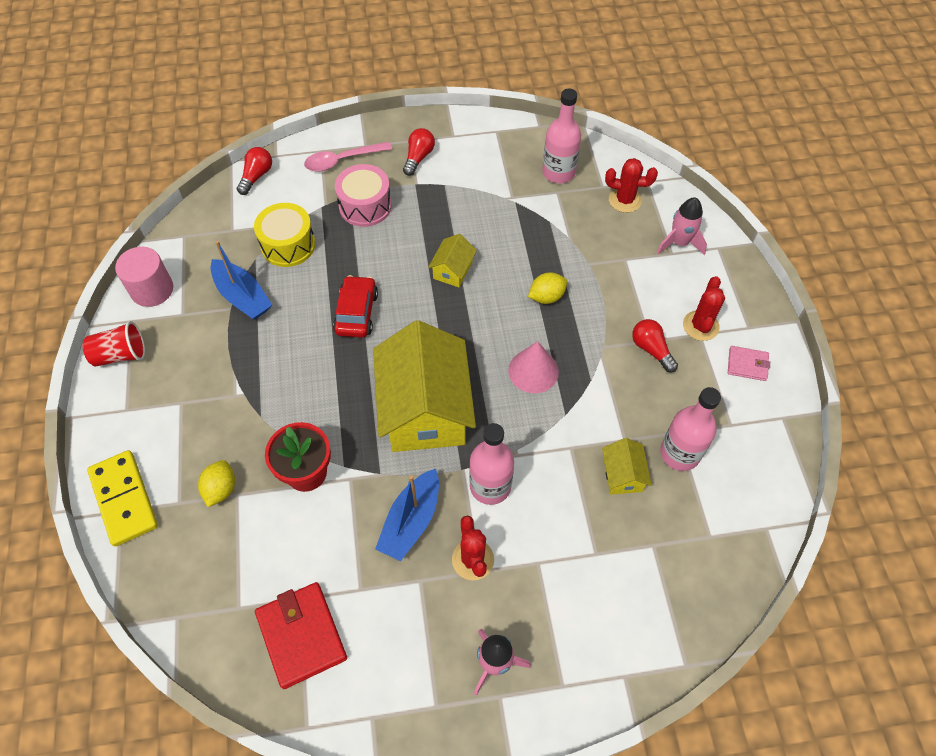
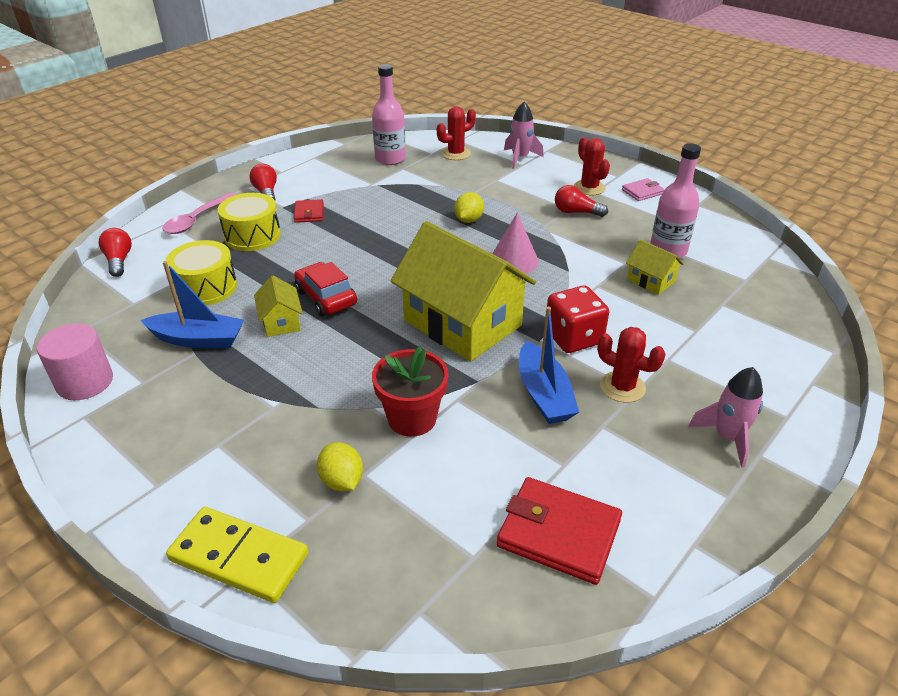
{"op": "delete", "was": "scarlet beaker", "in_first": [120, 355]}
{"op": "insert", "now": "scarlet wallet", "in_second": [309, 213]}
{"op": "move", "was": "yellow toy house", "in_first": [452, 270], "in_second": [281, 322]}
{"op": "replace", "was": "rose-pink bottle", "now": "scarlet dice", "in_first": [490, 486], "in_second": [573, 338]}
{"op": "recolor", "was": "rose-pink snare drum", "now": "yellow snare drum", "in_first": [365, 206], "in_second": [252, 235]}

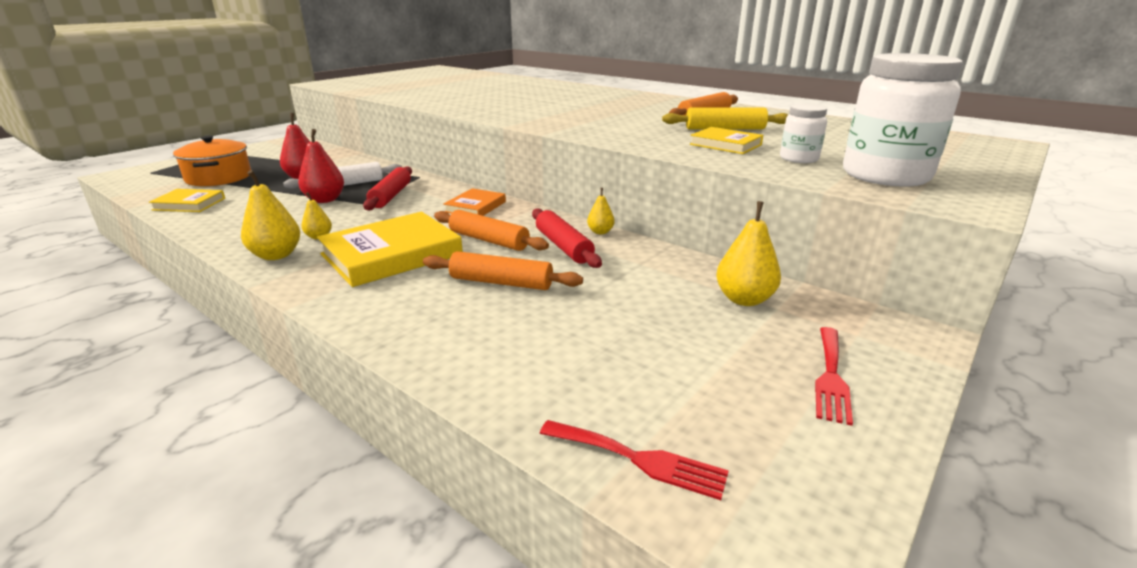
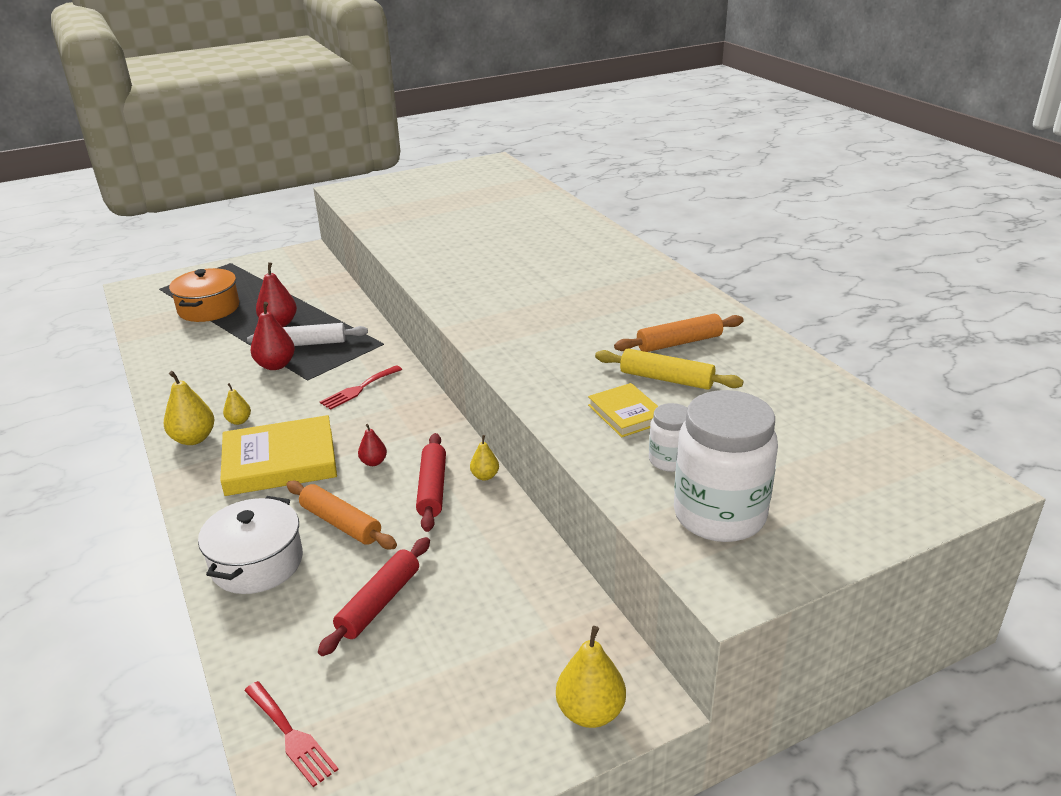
{"op": "delete", "was": "yellow book", "in_first": [189, 204]}
{"op": "delete", "was": "orange book", "in_first": [475, 207]}
{"op": "insert", "now": "pure white cooking pot", "in_second": [257, 563]}
{"op": "move", "was": "scarlet dough roller", "in_first": [391, 196], "in_second": [379, 603]}
{"op": "move", "was": "yellow pear fruit", "in_first": [744, 299], "in_second": [590, 712]}
{"op": "move", "was": "scarlet dinner fork", "in_first": [831, 377], "in_second": [359, 389]}
{"op": "replace", "was": "orange dough roller", "now": "scarlet pear fruit", "in_first": [489, 240], "in_second": [373, 462]}

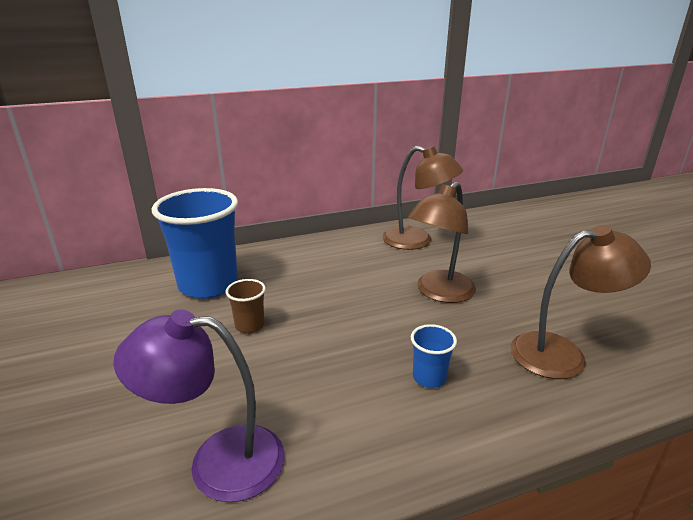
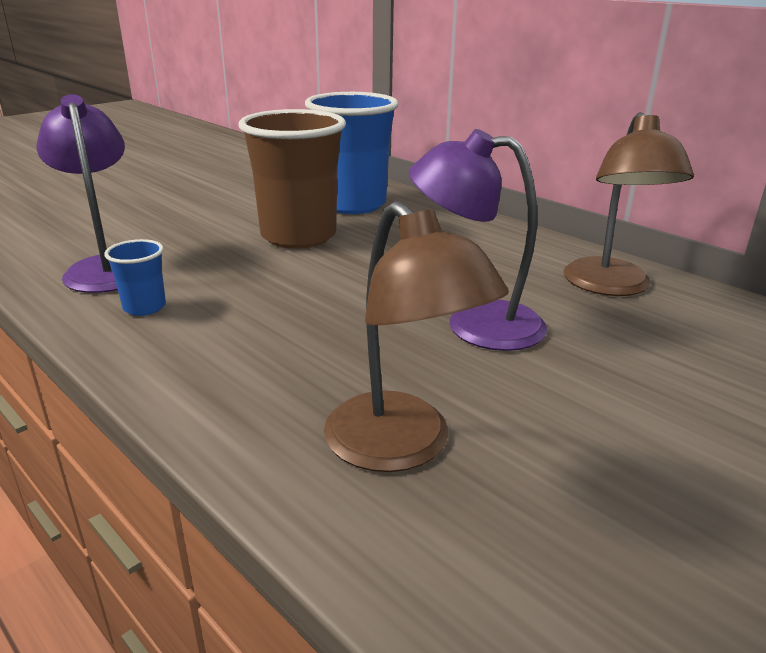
{"op": "move", "was": "cobalt beaker", "in_first": [429, 378], "in_second": [144, 307]}
{"op": "recolor", "was": "russet lamp", "now": "purple lamp", "in_first": [439, 293], "in_second": [475, 324]}
{"op": "resize", "was": "russet beaker", "in_first": [250, 325], "in_second": [298, 236], "ratio": 2.29}

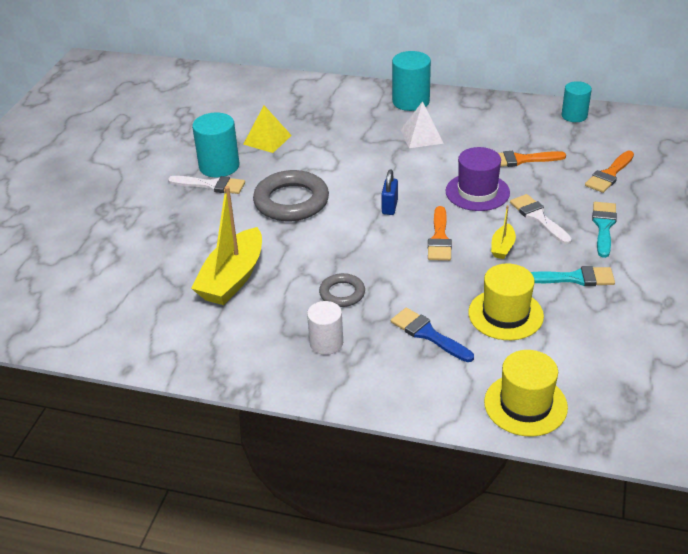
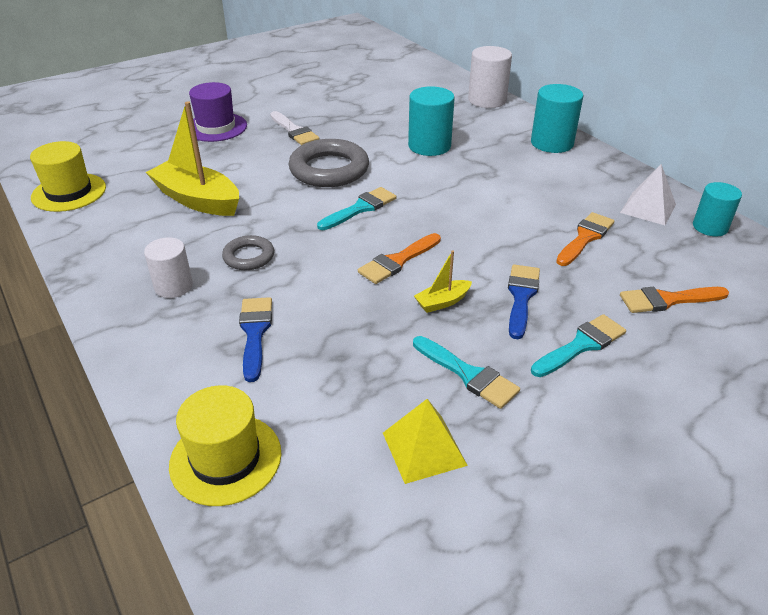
{"op": "delete", "was": "cobalt small lock", "in_first": [389, 207]}
{"op": "insert", "now": "turquoise paintbrush", "in_second": [360, 208]}
{"op": "insert", "now": "pure white cylinder shape", "in_second": [487, 100]}
{"op": "move", "was": "turquoise cylinder shape", "in_first": [219, 166], "in_second": [429, 146]}
{"op": "move", "was": "yellow pyramid", "in_first": [267, 140], "in_second": [424, 449]}
{"op": "move", "was": "pure white pyramid", "in_first": [421, 136], "in_second": [648, 208]}
{"op": "move", "was": "purple top hat", "in_first": [477, 192], "in_second": [216, 127]}
{"op": "move", "was": "yellow top hat", "in_first": [505, 314], "in_second": [69, 192]}
{"op": "recolor", "was": "pure white paintbrush", "now": "cobalt paintbrush", "in_first": [538, 217], "in_second": [521, 296]}
{"op": "rotate", "was": "yellow toy boat", "in_first": [232, 278], "in_second": [198, 200], "clockwise": 60}
{"op": "rotate", "was": "orange paintbrush", "in_first": [521, 160], "in_second": [585, 237], "clockwise": 90}

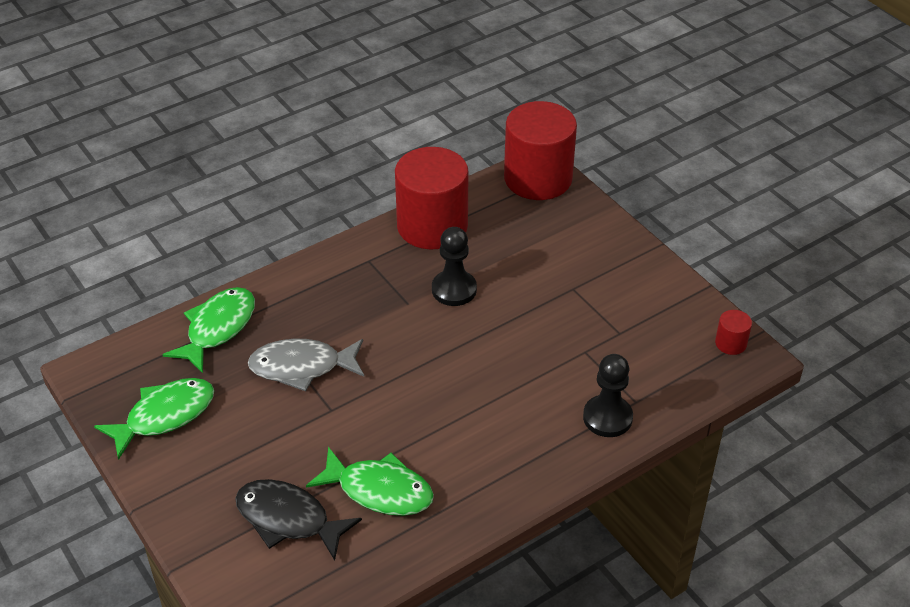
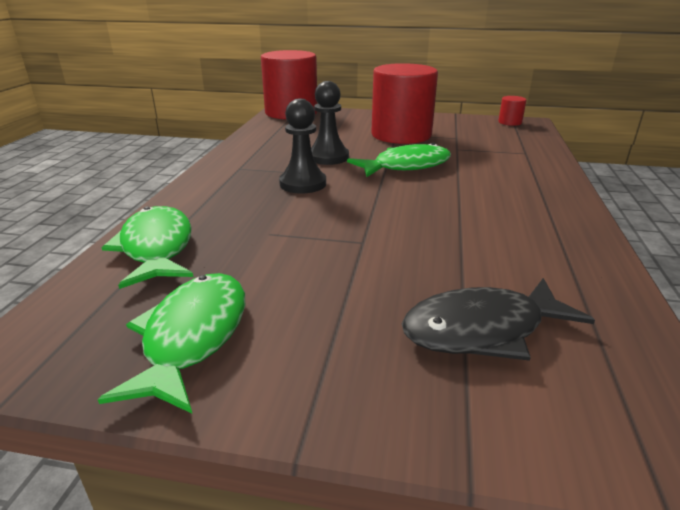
{"op": "delete", "was": "ash-grey fish figure", "in_first": [302, 367]}
{"op": "move", "was": "green fish figure", "in_first": [379, 490], "in_second": [406, 166]}
{"op": "move", "was": "scarlet cylinder shape", "in_first": [432, 226], "in_second": [401, 135]}
{"op": "move", "was": "jet-black game pawn", "in_first": [607, 417], "in_second": [303, 184]}

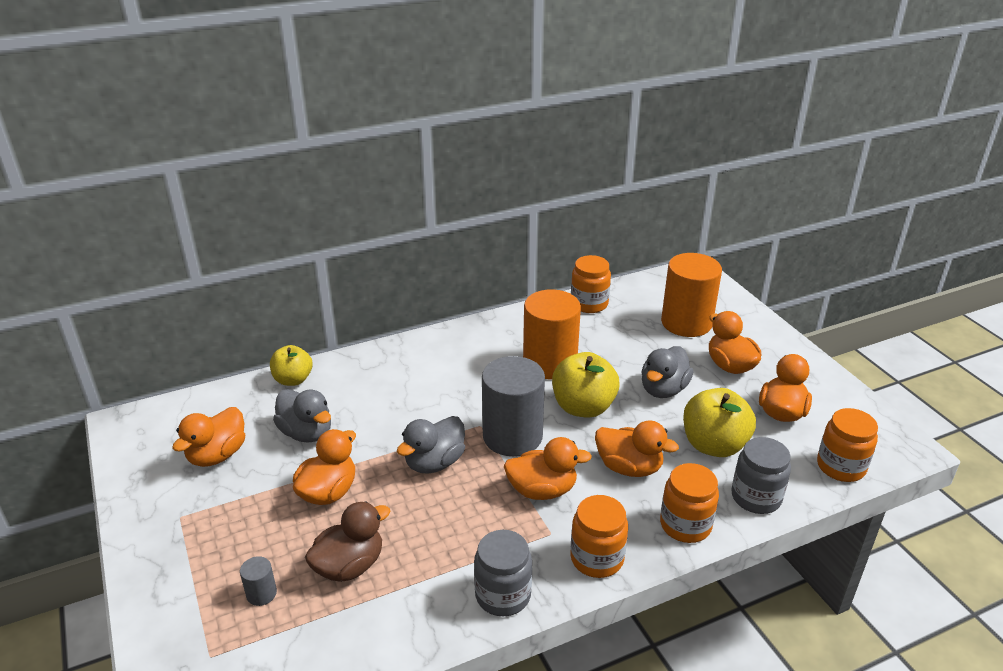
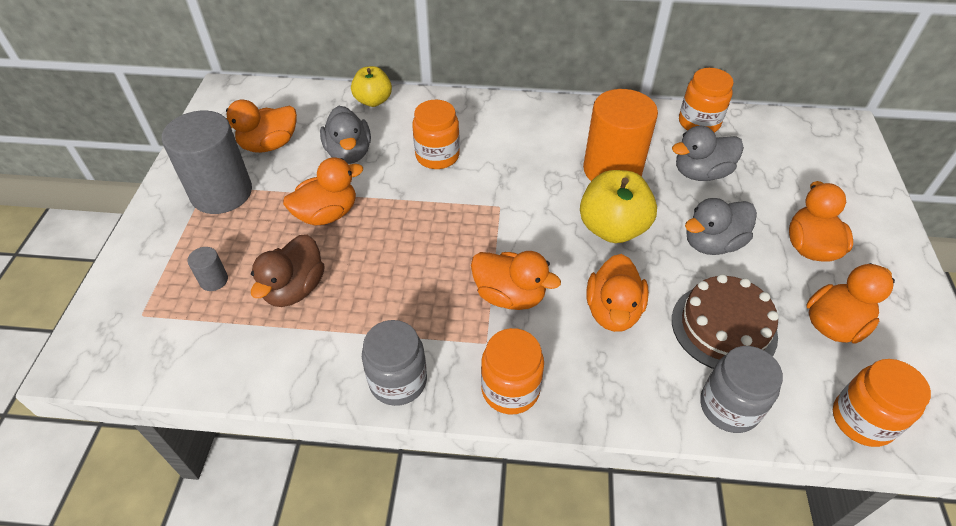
{"op": "delete", "was": "orange cylinder shape", "in_first": [686, 323]}
{"op": "move", "was": "ash-grey toy duck", "in_first": [434, 462], "in_second": [701, 173]}
{"op": "move", "was": "ash-grey cylinder shape", "in_first": [512, 436], "in_second": [221, 193]}
{"op": "move", "was": "orange jar", "in_first": [685, 525], "in_second": [437, 156]}
{"op": "replace", "was": "yellow toy apple", "now": "russet cake", "in_first": [714, 445], "in_second": [723, 327]}
{"op": "rotate", "was": "russet toy duck", "in_first": [349, 566], "in_second": [295, 289], "clockwise": 120}
{"op": "rotate", "was": "orange toy duck", "in_first": [629, 467], "in_second": [613, 311], "clockwise": 45}

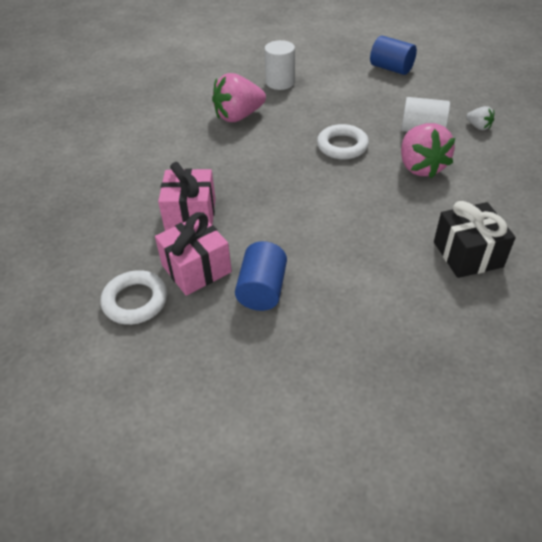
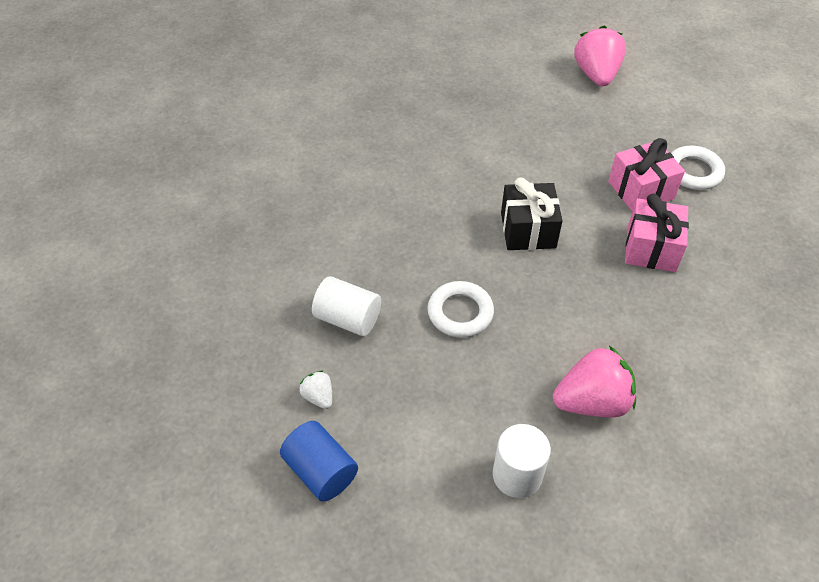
{"op": "delete", "was": "cobalt cylinder shape", "in_first": [262, 290]}
{"op": "move", "was": "rose-pink toy strawberry", "in_first": [420, 167], "in_second": [596, 75]}
{"op": "move", "was": "jet-black gift", "in_first": [467, 254], "in_second": [528, 230]}
{"op": "move", "was": "pure white toy strawberry", "in_first": [478, 127], "in_second": [318, 397]}

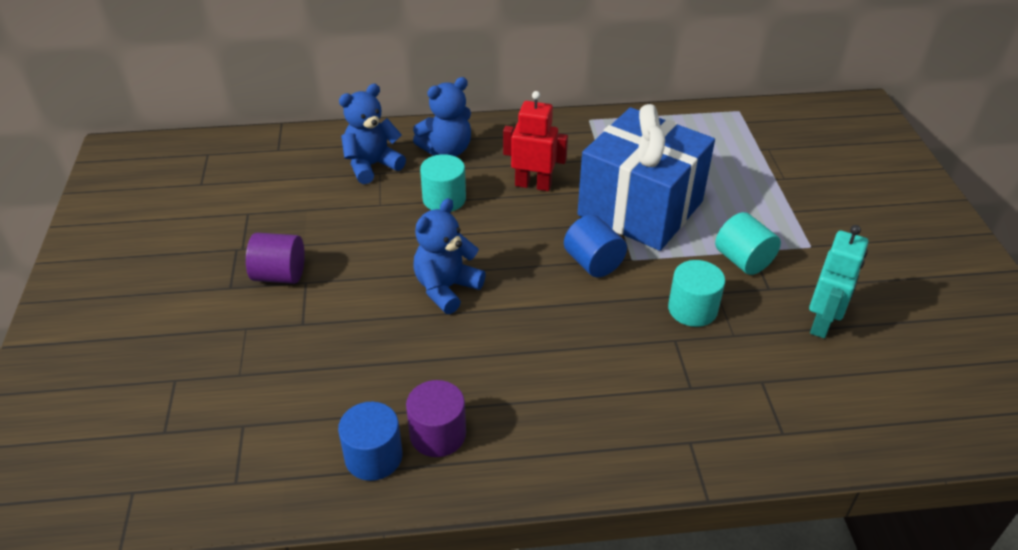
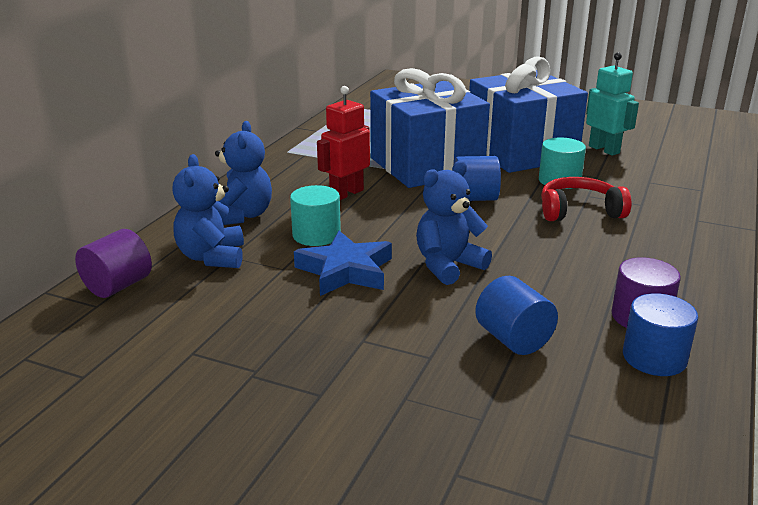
{"op": "insert", "now": "cobalt star", "in_second": [346, 271]}
{"op": "insert", "now": "cobalt cylinder shape", "in_second": [513, 339]}
{"op": "insert", "now": "scarlet over-ear headphones", "in_second": [579, 211]}
{"op": "move", "was": "purple cylinder shape", "in_first": [280, 275], "in_second": [118, 286]}
{"op": "replace", "was": "turquoise cylinder shape", "now": "cobalt gift", "in_first": [743, 260], "in_second": [521, 152]}
{"op": "rotate", "was": "cobalt teddy", "in_first": [446, 288], "in_second": [448, 265], "clockwise": 75}

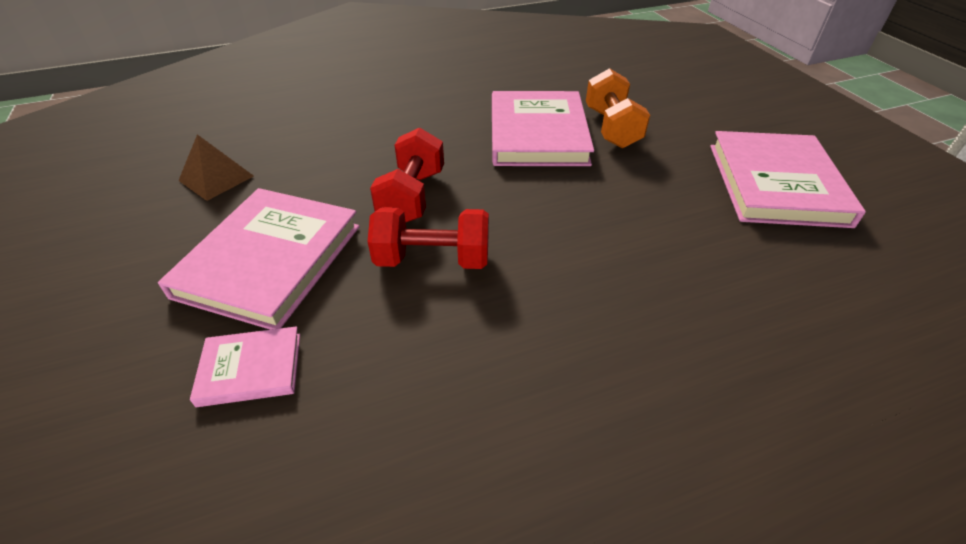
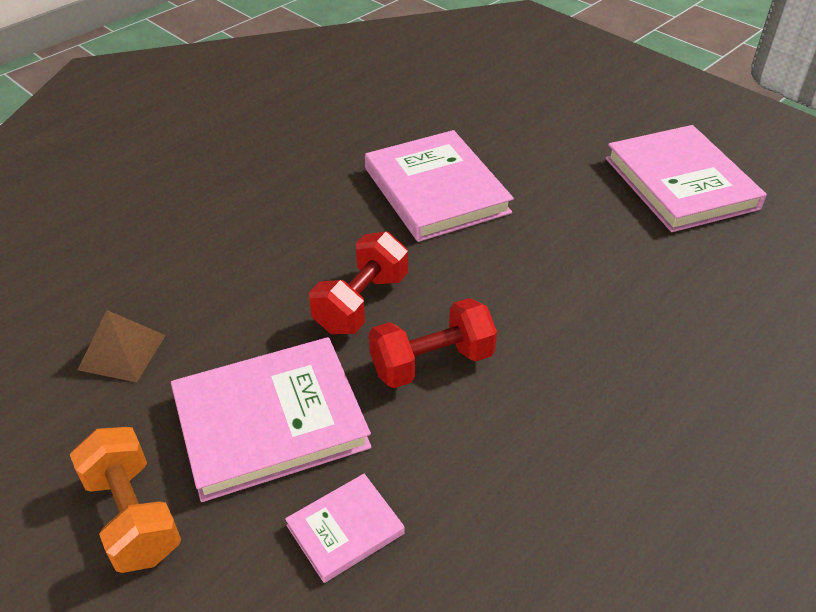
{"op": "move", "was": "orange free weight", "in_first": [611, 128], "in_second": [133, 516]}
{"op": "rotate", "was": "rose-pink book", "in_first": [270, 260], "in_second": [270, 421], "clockwise": 75}
{"op": "rotate", "was": "scarlet free weight", "in_first": [412, 196], "in_second": [361, 303], "clockwise": 45}

